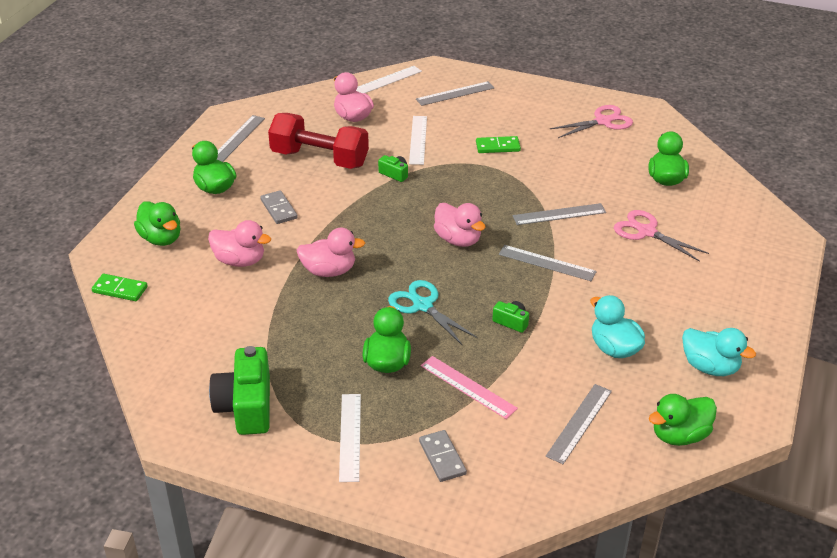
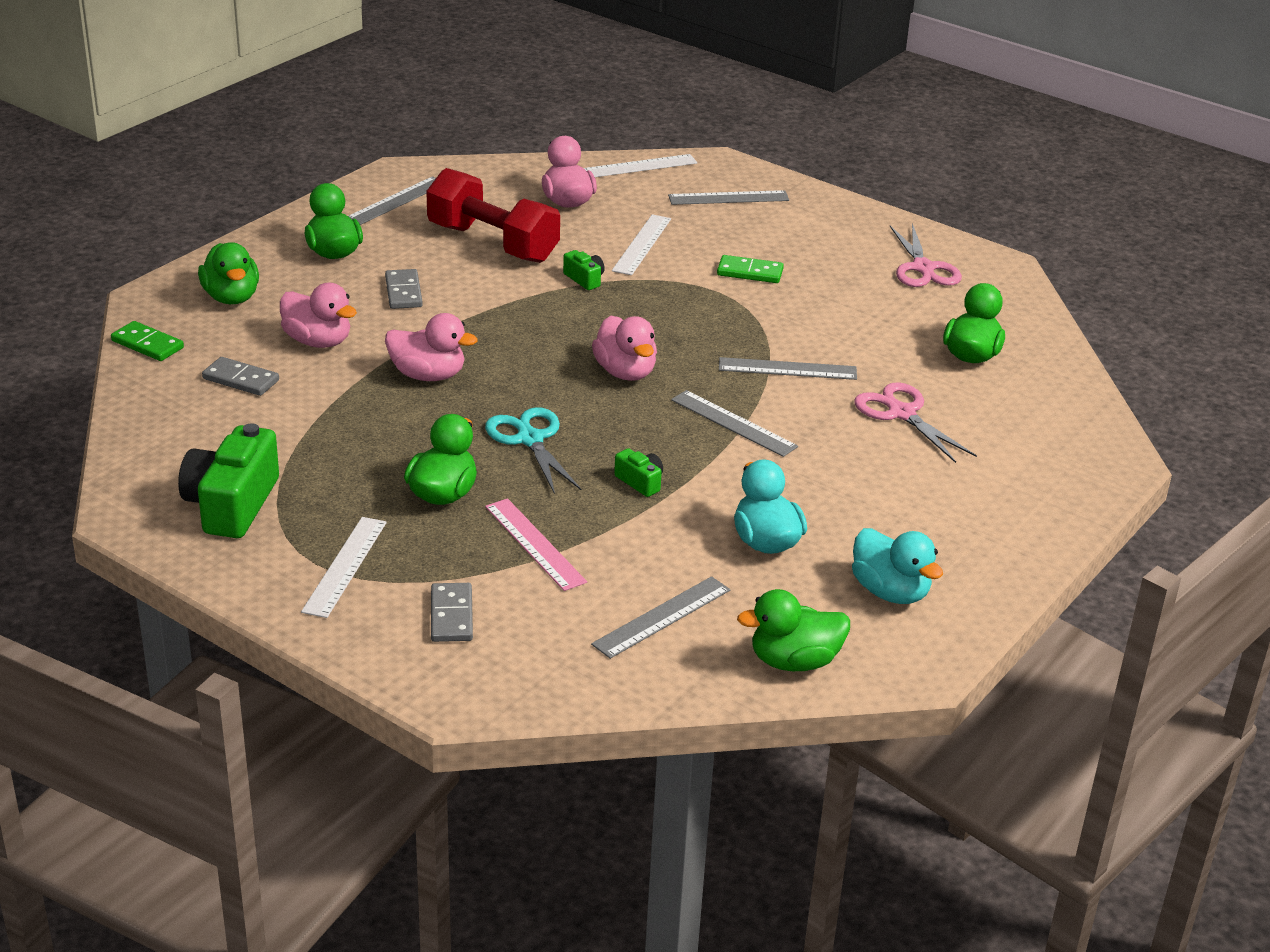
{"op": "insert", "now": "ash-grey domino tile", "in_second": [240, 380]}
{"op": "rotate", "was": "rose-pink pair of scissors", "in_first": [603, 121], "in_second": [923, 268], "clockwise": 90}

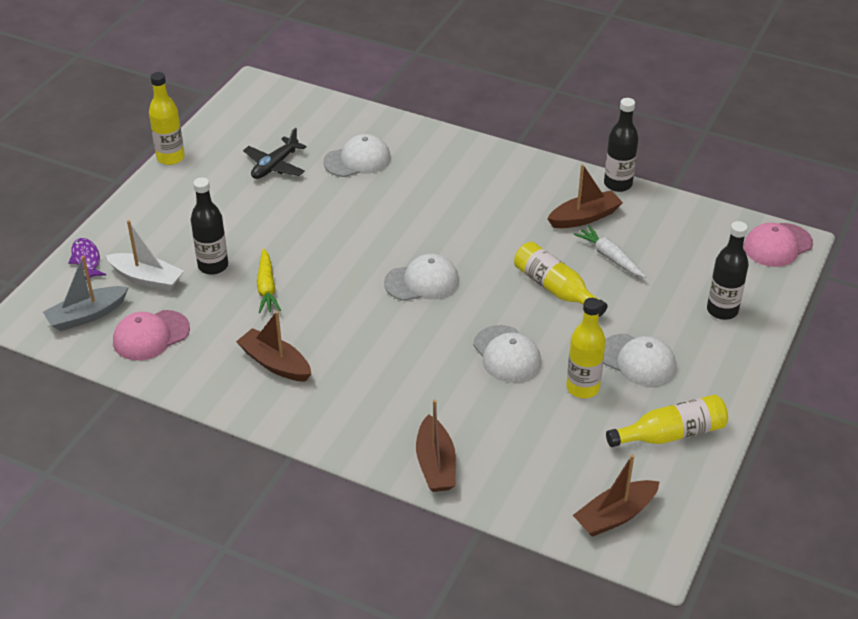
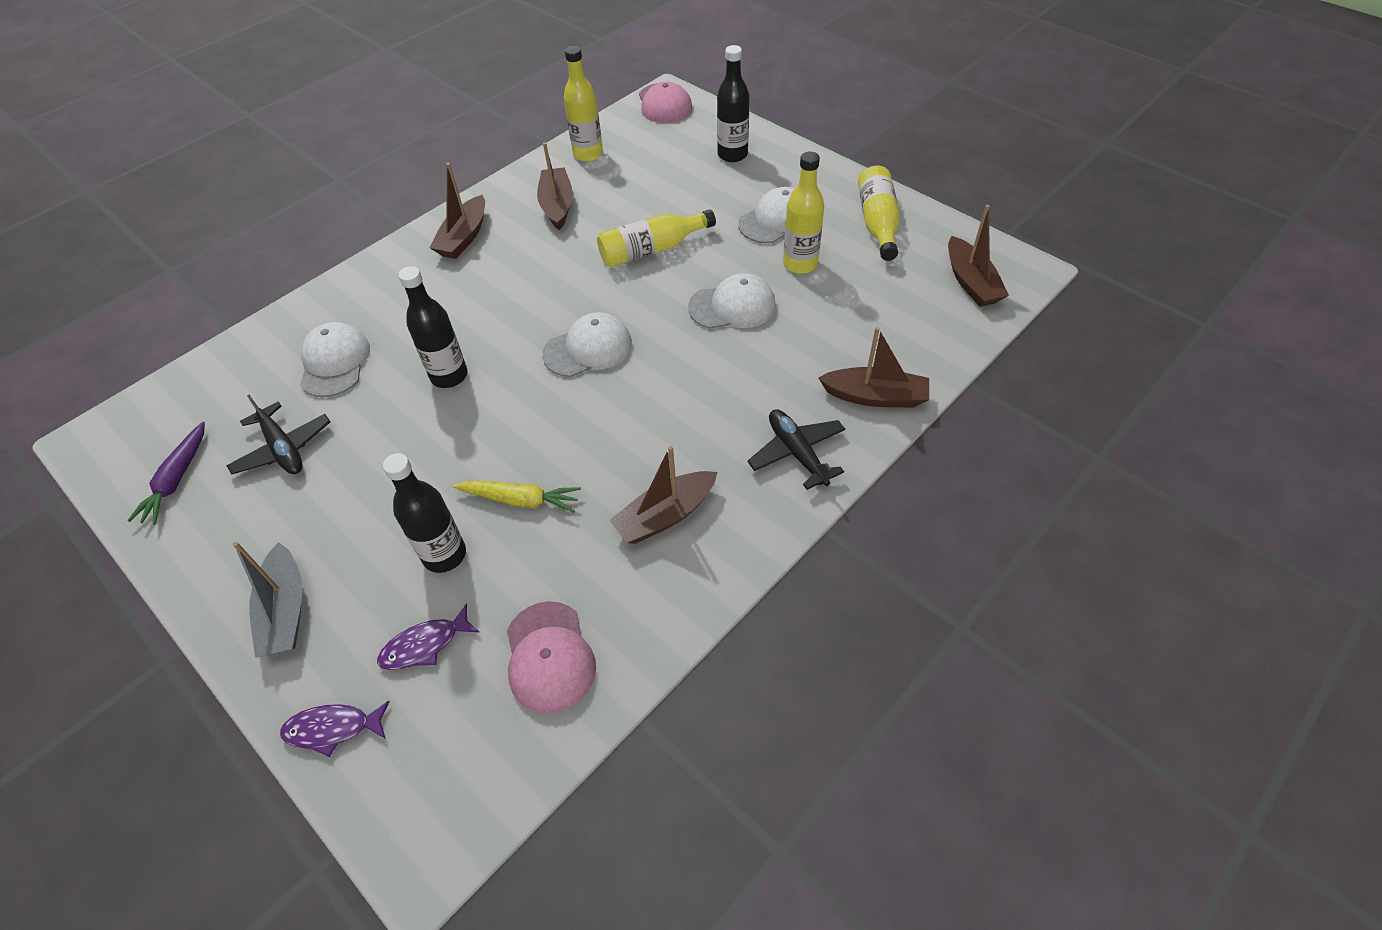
{"op": "delete", "was": "pure white carrot", "in_first": [610, 257]}
{"op": "insert", "now": "purple carrot", "in_second": [177, 479]}
{"op": "insert", "now": "russet toy boat", "in_second": [464, 237]}
{"op": "insert", "now": "jet-black toy plane", "in_second": [797, 453]}
{"op": "move", "was": "ash-grey toy boat", "in_first": [87, 315], "in_second": [285, 611]}
{"op": "move", "was": "yellow bottle", "in_first": [170, 158], "in_second": [588, 154]}
{"op": "move", "was": "jet-black bottle", "in_first": [618, 184], "in_second": [449, 376]}
{"op": "replace", "was": "pure white toy boat", "now": "purple fish figure", "in_first": [147, 278], "in_second": [425, 645]}
{"op": "rotate", "was": "pure white baseball cap", "in_first": [422, 282], "in_second": [588, 349], "clockwise": 60}

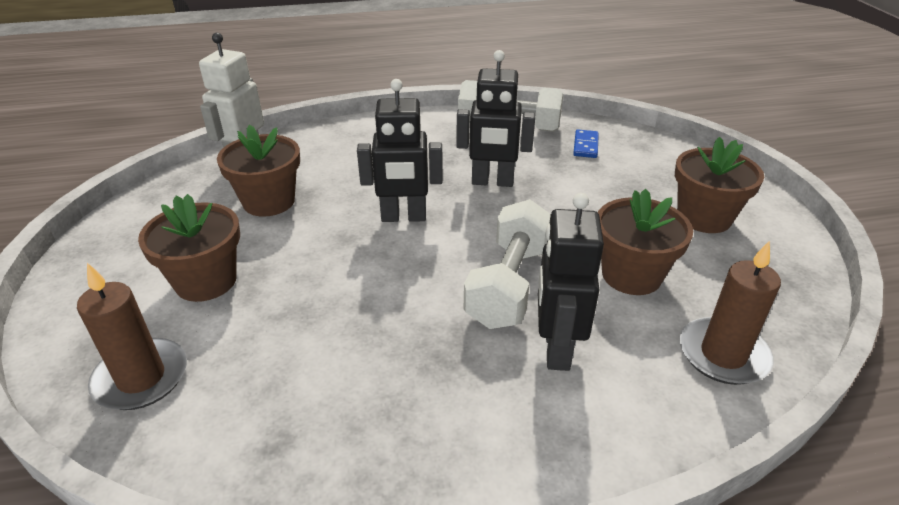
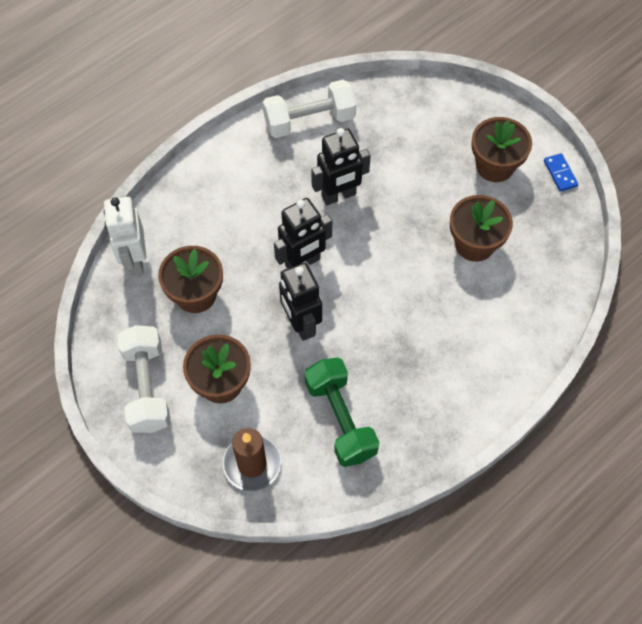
{"op": "delete", "was": "russet pillar candle", "in_first": [723, 354]}
{"op": "insert", "now": "green free weight", "in_second": [340, 419]}
{"op": "move", "was": "pure white free weight", "in_first": [509, 285], "in_second": [147, 387]}
{"op": "move", "was": "jet-black toy robot", "in_first": [556, 349], "in_second": [301, 324]}
{"op": "move", "was": "cobalt domino tile", "in_first": [585, 146], "in_second": [560, 173]}

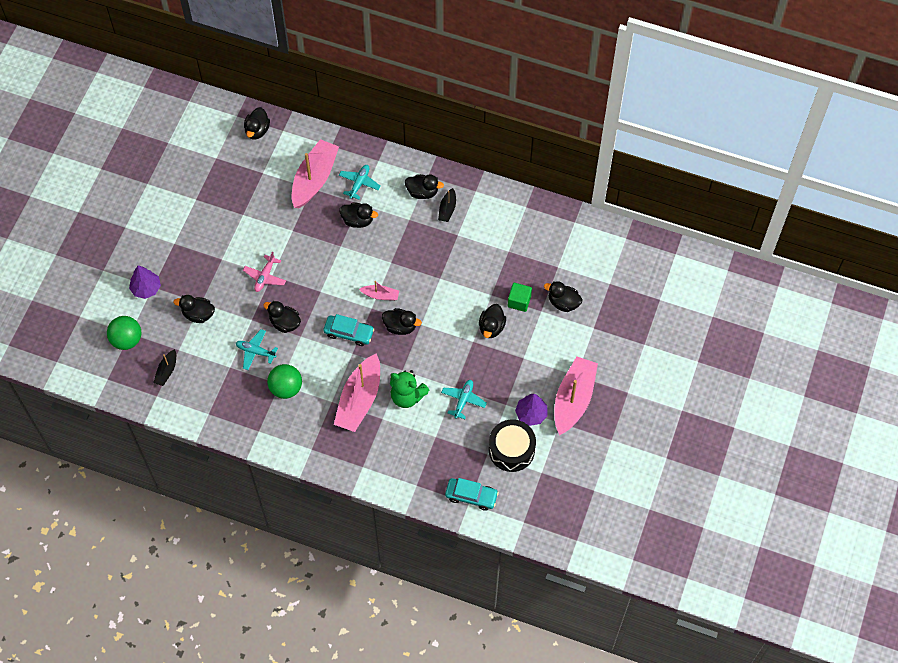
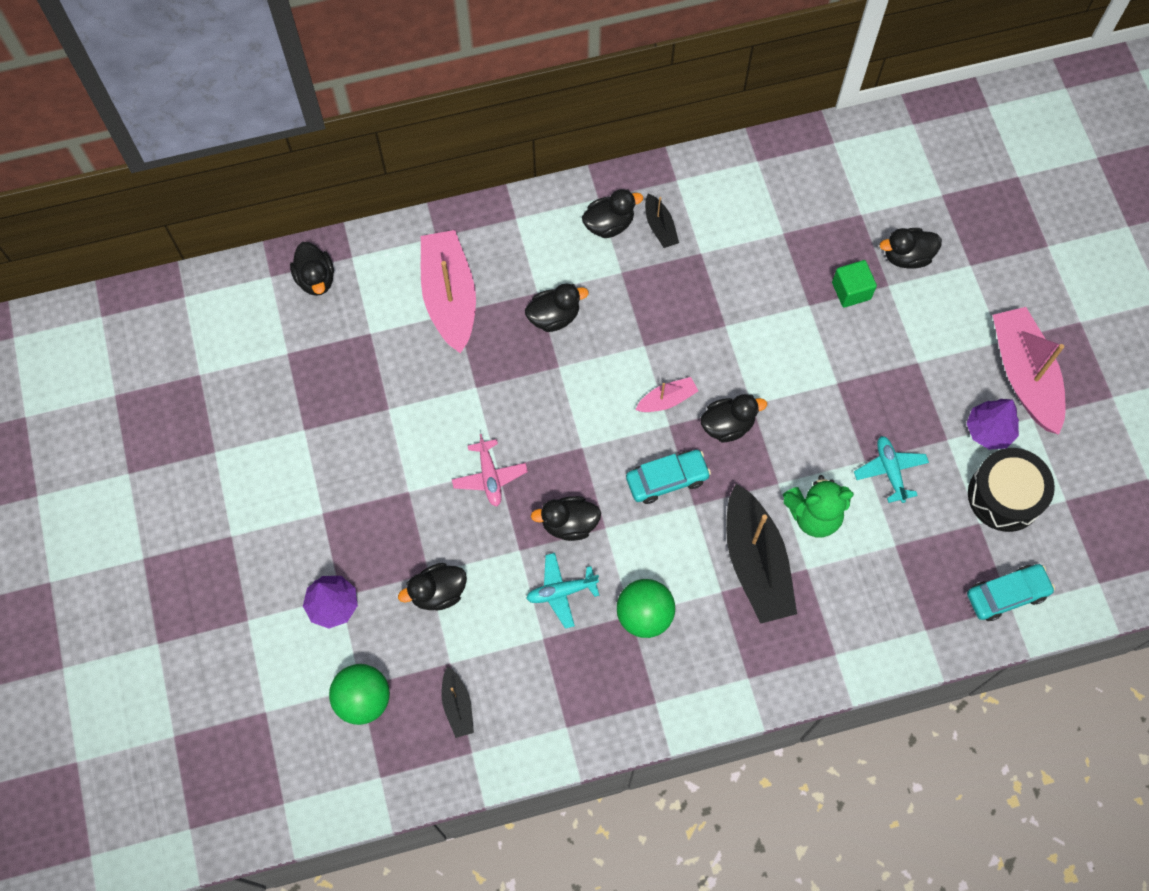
{"op": "delete", "was": "turquoise toy plane", "in_first": [359, 183]}
{"op": "delete", "was": "jet-black toy duck", "in_first": [491, 327]}
{"op": "recolor", "was": "rose-pink toy boat", "now": "jet-black toy boat", "in_first": [359, 399], "in_second": [755, 563]}

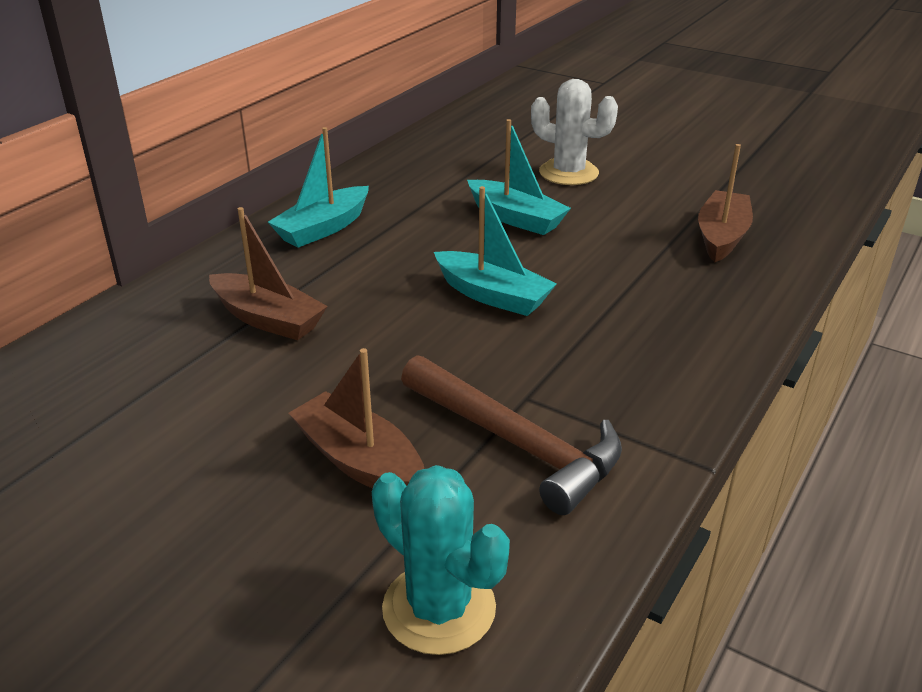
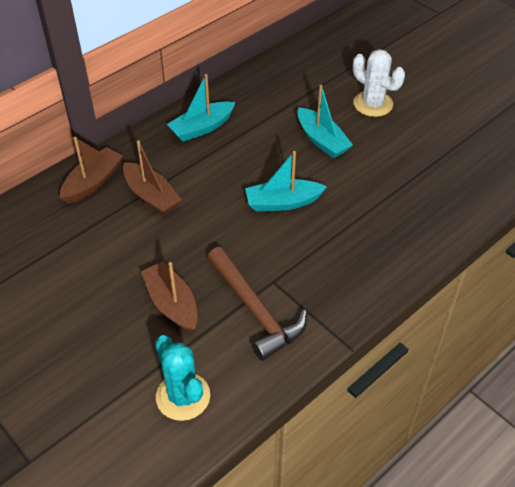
{"op": "move", "was": "russet toy boat", "in_first": [721, 236], "in_second": [93, 182]}
{"op": "rotate", "was": "turquoise toy boat", "in_first": [492, 295], "in_second": [283, 202], "clockwise": 120}

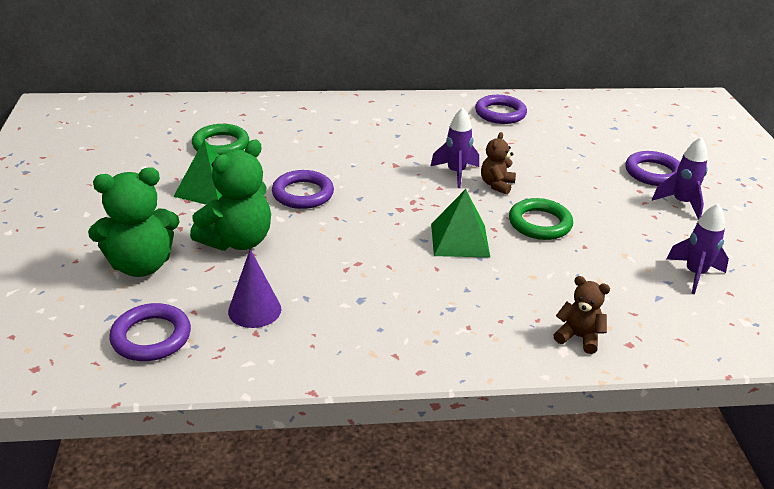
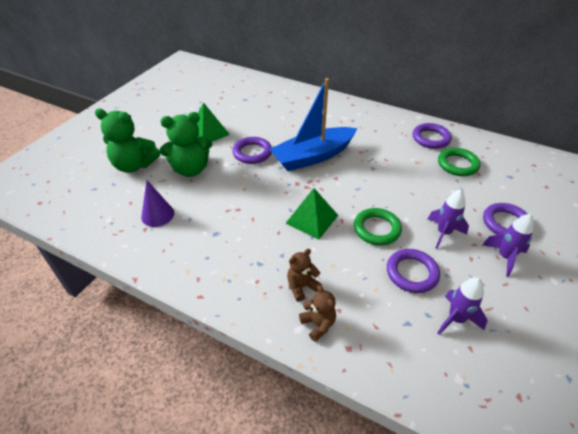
{"op": "insert", "now": "cobalt toy boat", "in_second": [313, 156]}
{"op": "move", "was": "purple hoop", "in_first": [151, 337], "in_second": [412, 273]}
{"op": "move", "was": "green hoop", "in_first": [221, 145], "in_second": [457, 164]}
{"op": "move", "was": "purple toy rocket", "in_first": [456, 173], "in_second": [443, 233]}
{"op": "move", "was": "russet teddy", "in_first": [496, 185], "in_second": [301, 286]}

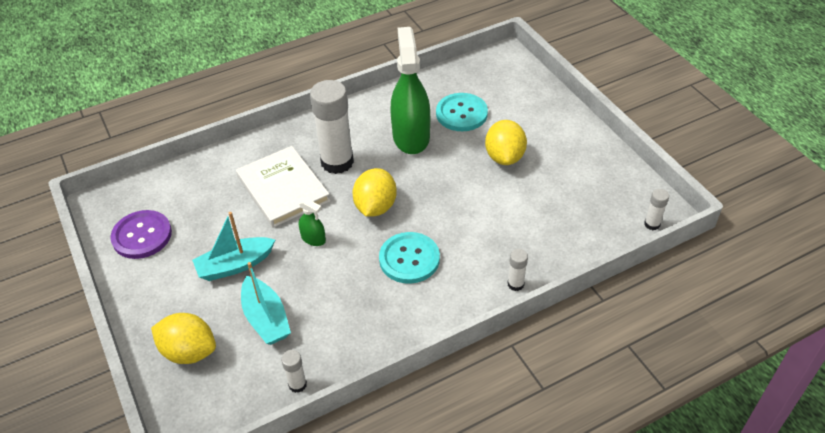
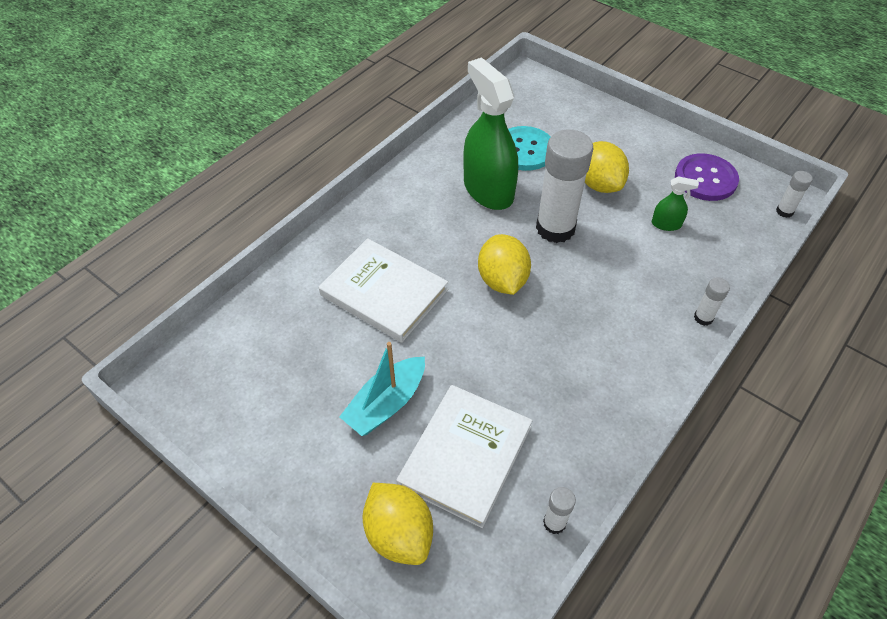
{"op": "delete", "was": "turquoise shirt button", "in_first": [409, 259]}
{"op": "move", "was": "purple shirt button", "in_first": [142, 236], "in_second": [705, 179]}
{"op": "move", "was": "green spray cleaner", "in_first": [313, 239], "in_second": [666, 224]}
{"op": "move", "was": "pure white glue stick", "in_first": [337, 162], "in_second": [555, 228]}
{"op": "replace", "was": "turquoise toy boat", "now": "pure white book", "in_first": [266, 318], "in_second": [465, 456]}
{"op": "rotate", "was": "yellow toy lemon", "in_first": [189, 351], "in_second": [399, 534], "clockwise": 60}

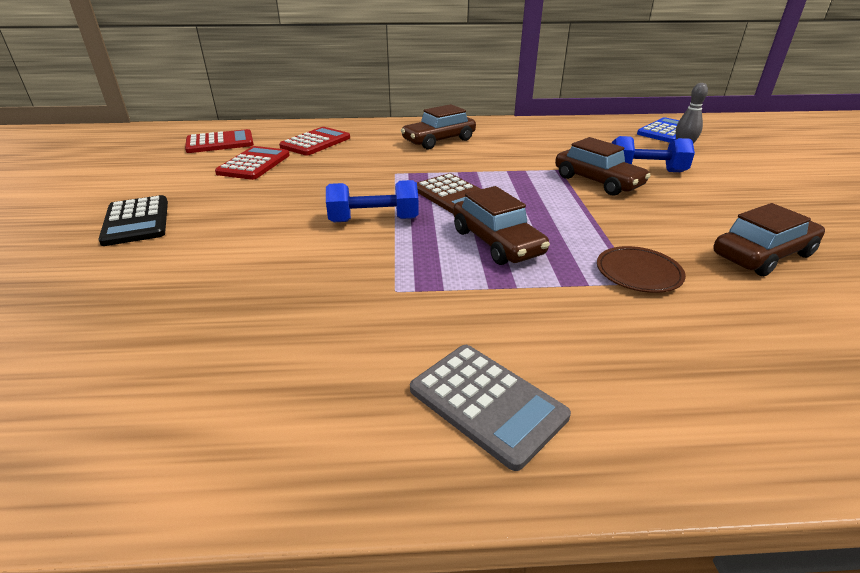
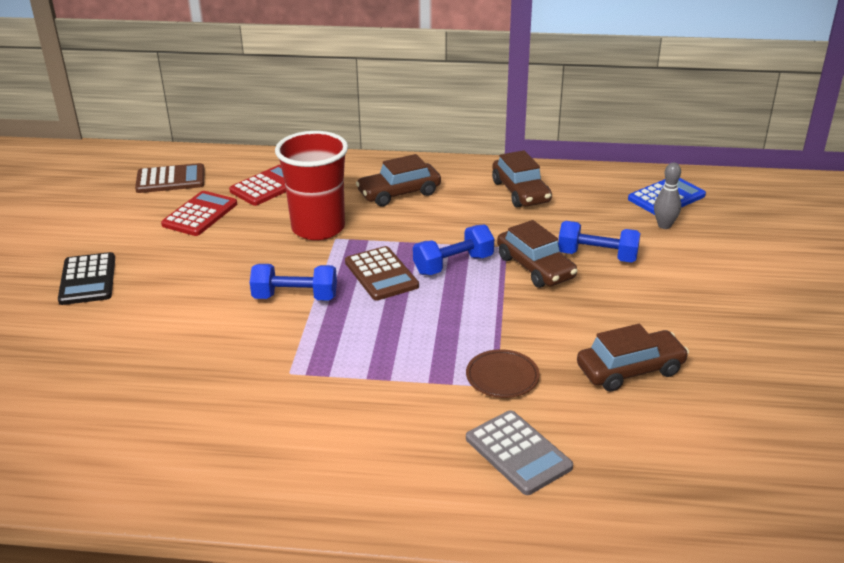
{"op": "insert", "now": "scarlet beaker", "in_second": [318, 228]}
{"op": "insert", "now": "cobalt free weight", "in_second": [453, 265]}
{"op": "move", "was": "ash-grey pocket calculator", "in_first": [487, 403], "in_second": [518, 453]}
{"op": "move", "was": "russet automobile", "in_first": [497, 242], "in_second": [520, 192]}
{"op": "recolor", "was": "scarlet pocket calculator", "now": "russet pocket calculator", "in_first": [220, 143], "in_second": [170, 179]}

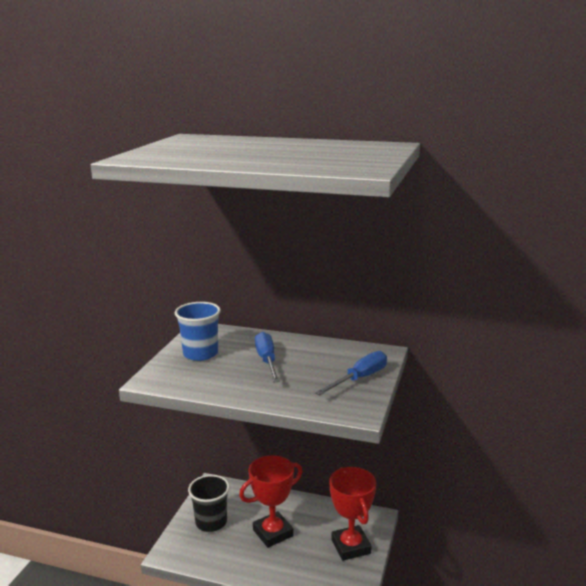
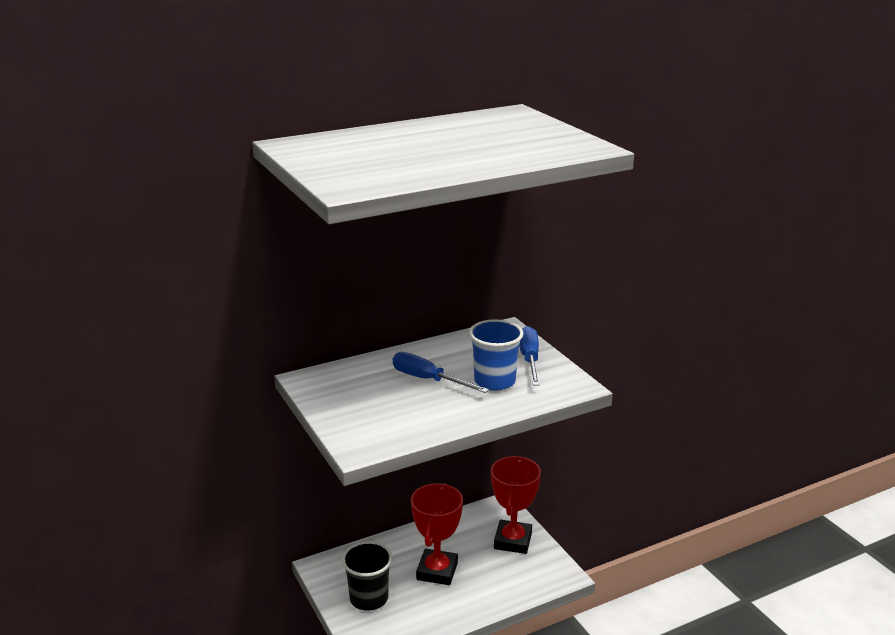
{"op": "move", "was": "cobalt beaker", "in_first": [200, 354], "in_second": [494, 381]}
{"op": "rotate", "was": "scarlet prize cup", "in_first": [351, 546], "in_second": [513, 541], "clockwise": 75}

